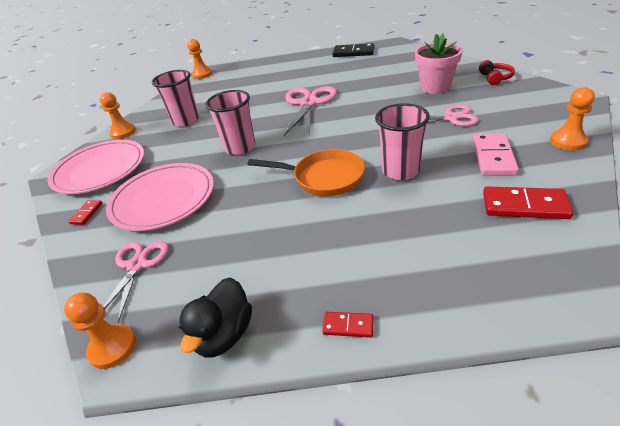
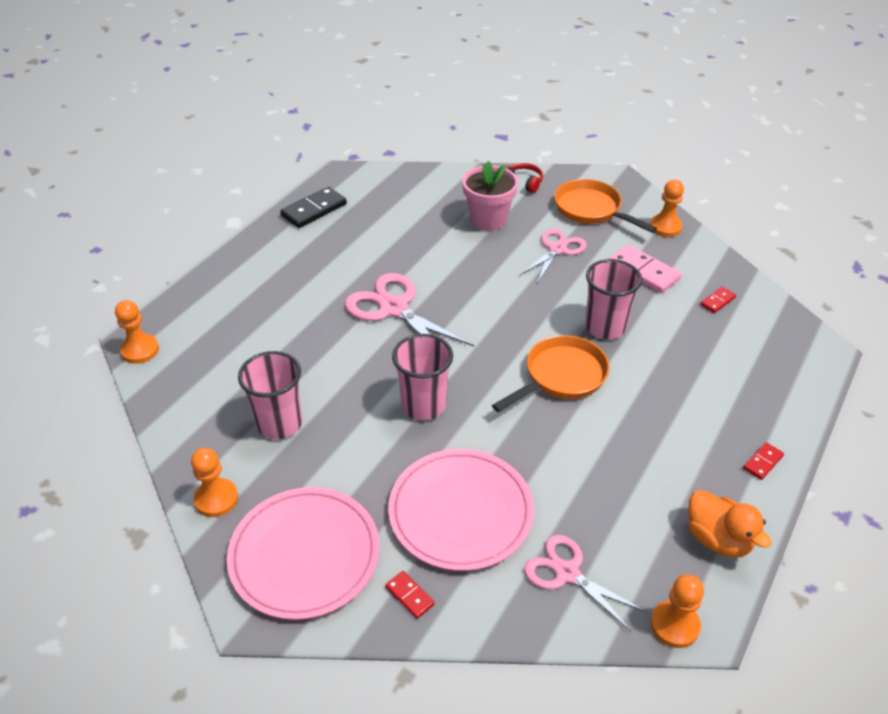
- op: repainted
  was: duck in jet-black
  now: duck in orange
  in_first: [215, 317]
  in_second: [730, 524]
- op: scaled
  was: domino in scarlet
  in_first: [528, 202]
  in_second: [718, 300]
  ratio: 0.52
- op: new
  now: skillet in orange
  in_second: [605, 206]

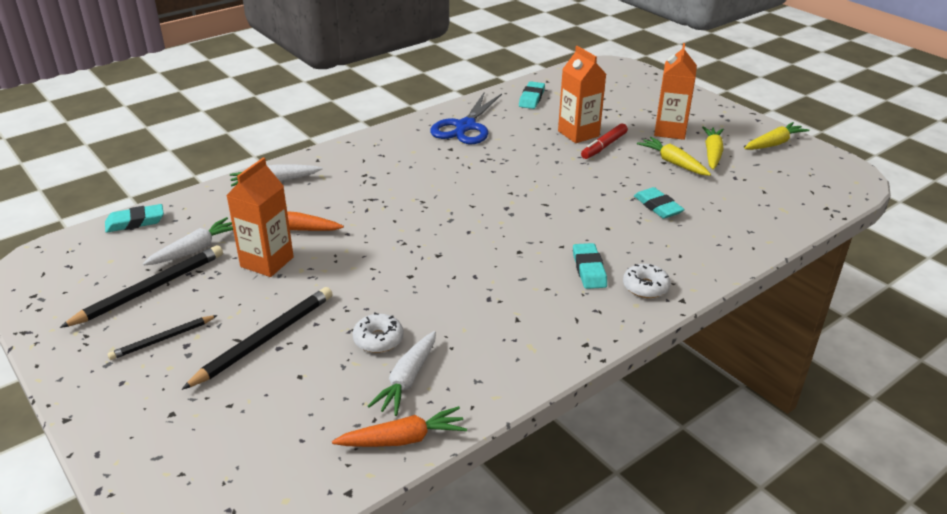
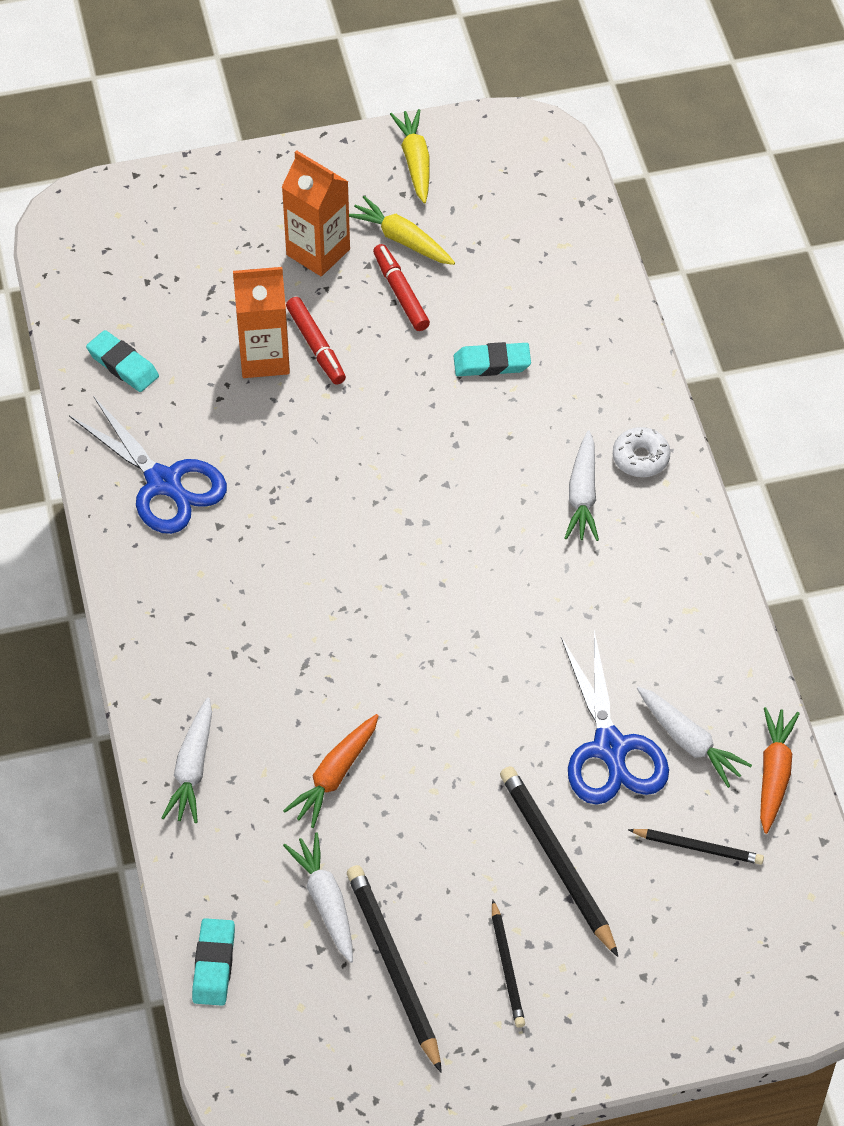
- op: gone
  was: carton in orange
  in_first: [260, 217]
- op: swapped
  was: glazed donut in snow-white
  now: pair of scissors in royal blue
  in_first: [378, 333]
  in_second: [615, 718]
- op: swapped
  was: gum eraser in turquoise
  now: root vegetable in snow-white
  in_first: [590, 266]
  in_second: [582, 485]
- op: swapped
  was: root vegetable in bright yellow
  now: marker in scarlet
  in_first: [674, 156]
  in_second: [401, 287]
- op: new
  now: lead pencil in jet-black
  in_second: [696, 847]

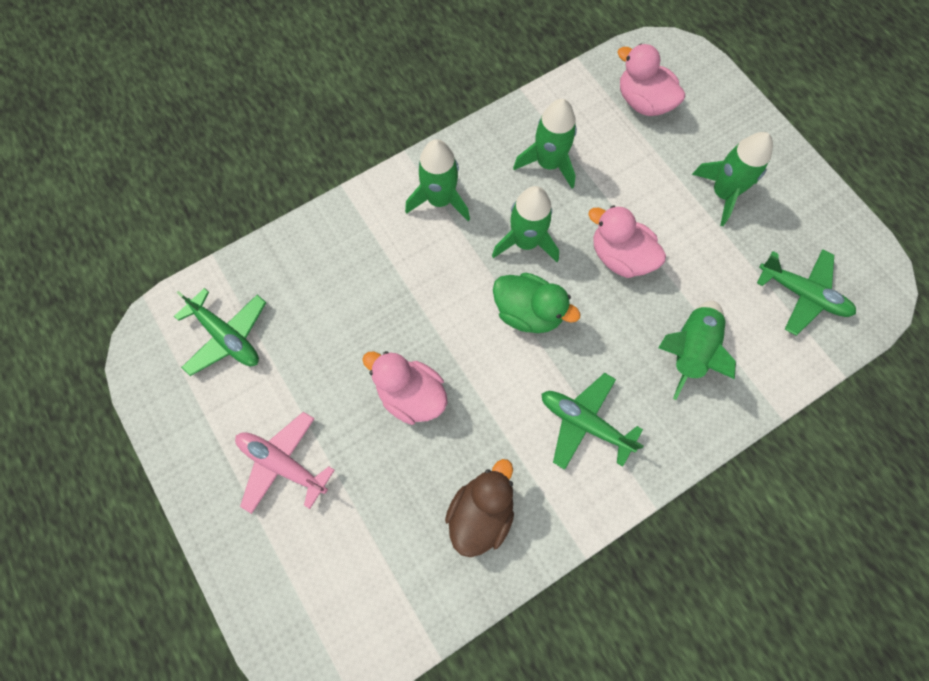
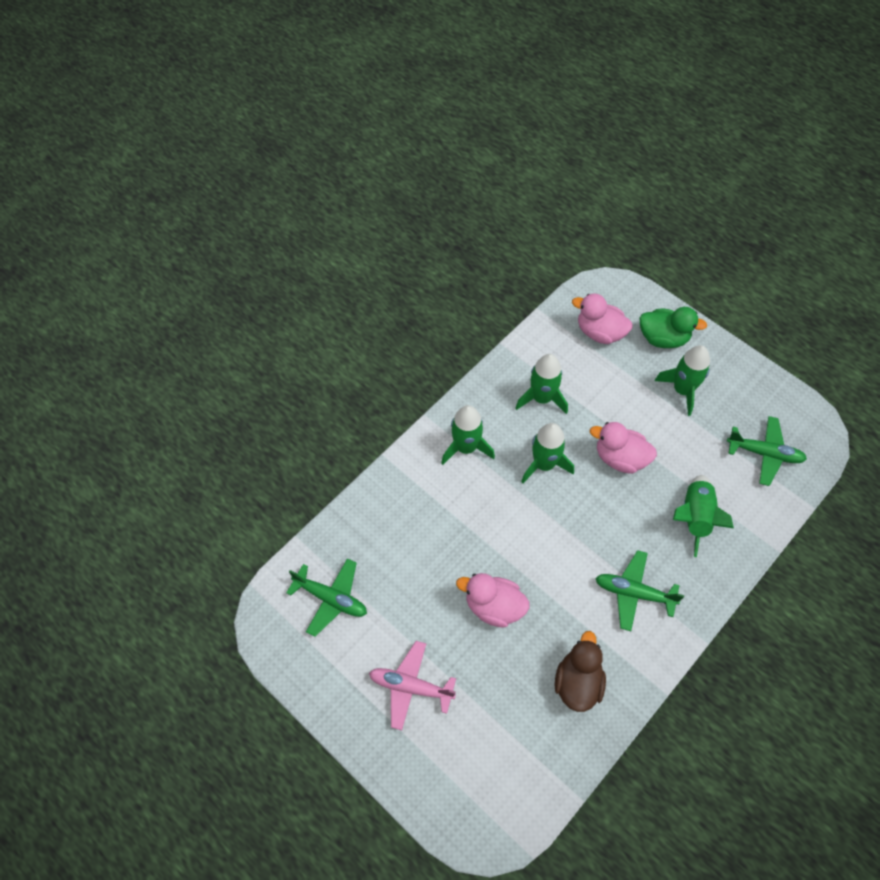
- op: shifted
  was: duck in leaf-green
  in_first: [536, 303]
  in_second: [673, 327]

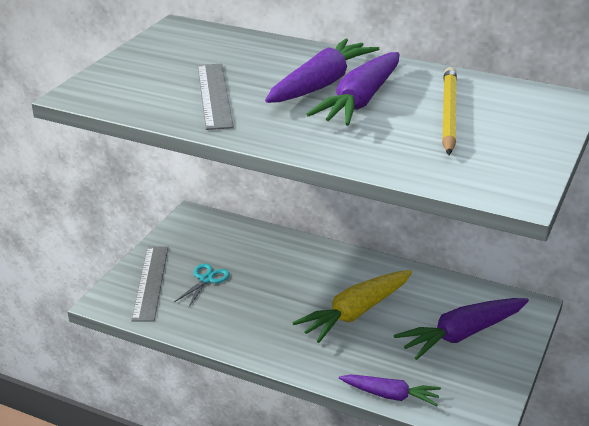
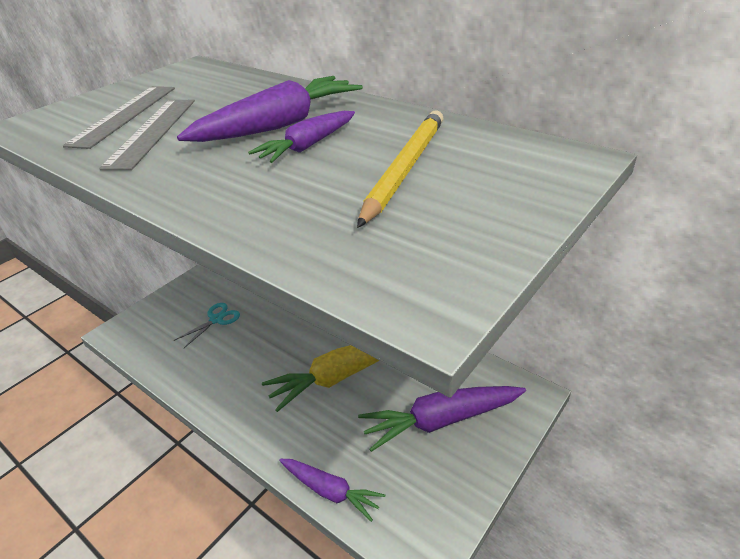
- op: shifted
  was: straightedge in ash-grey
  in_first: [149, 284]
  in_second: [119, 117]
- op: scaled
  was: root vegetable in royal purple
  in_first: [352, 89]
  in_second: [301, 137]
  ratio: 0.62

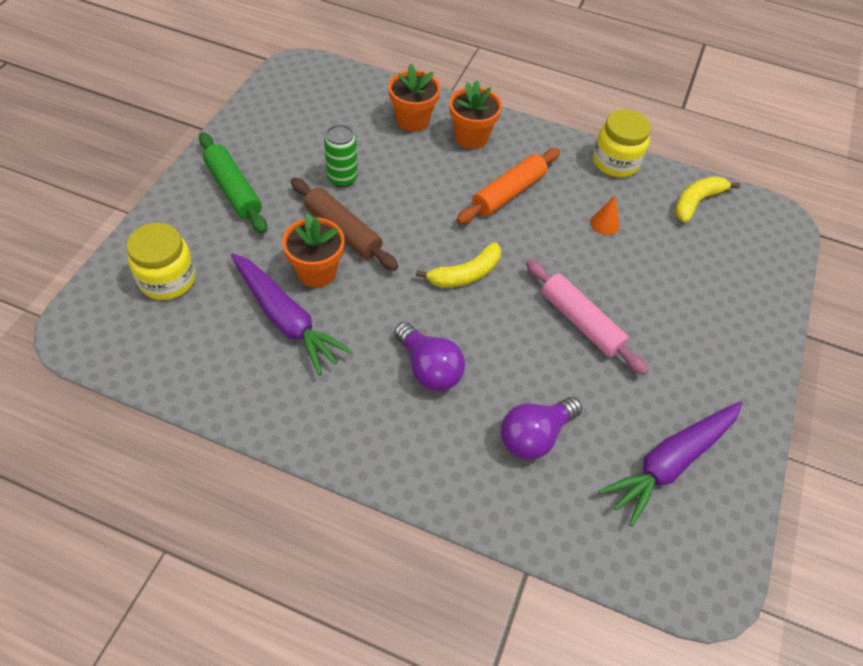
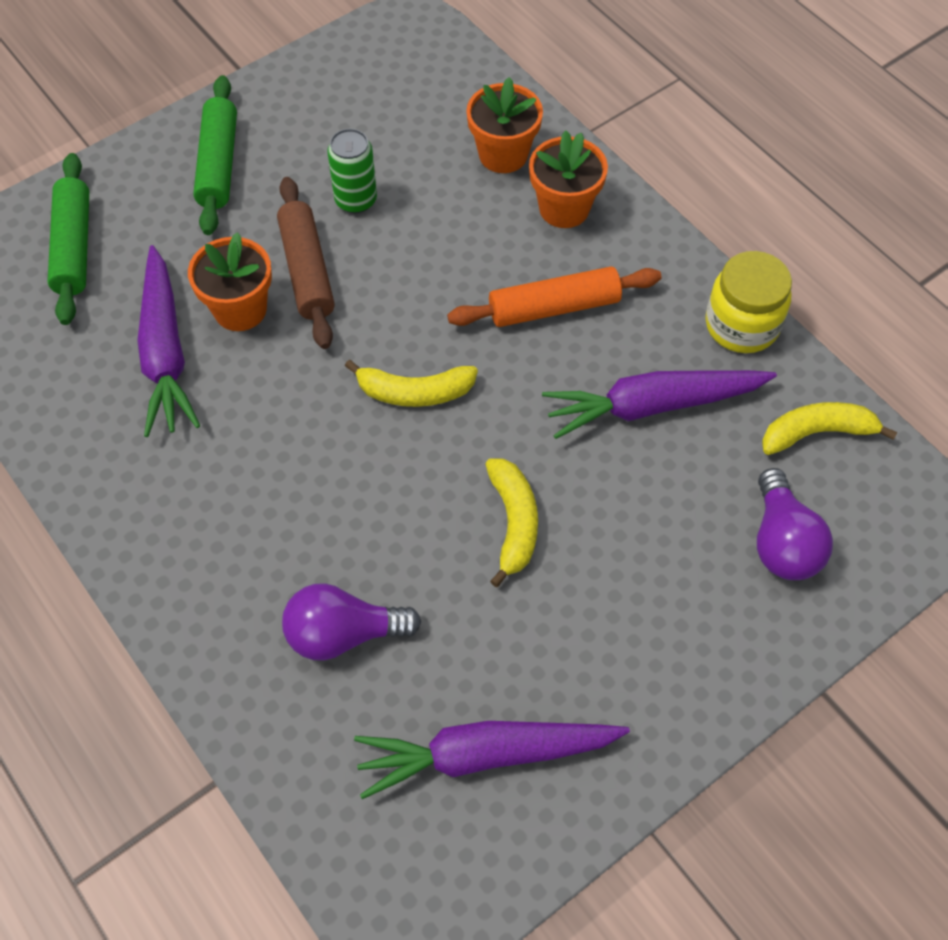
- op: swapped
  was: jam jar in bright yellow
  now: rolling pin in leaf-green
  in_first: [161, 261]
  in_second: [68, 239]
- op: shifted
  was: light bulb in royal purple
  in_first: [429, 356]
  in_second: [795, 524]
- op: swapped
  was: rolling pin in rose-pink
  now: banana fruit in bright yellow
  in_first: [587, 317]
  in_second: [511, 522]
- op: swapped
  was: solid cone in orange
  now: root vegetable in royal purple
  in_first: [604, 215]
  in_second: [659, 404]

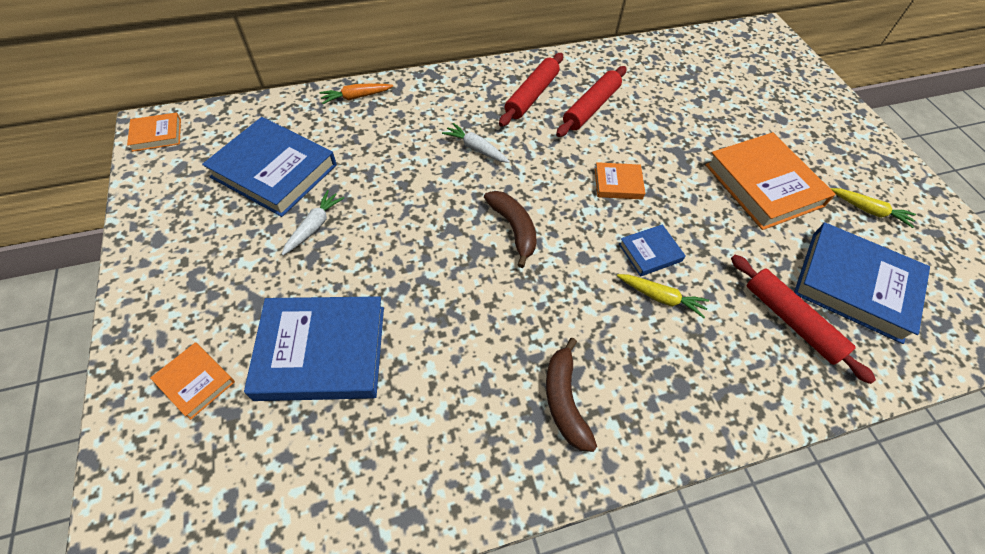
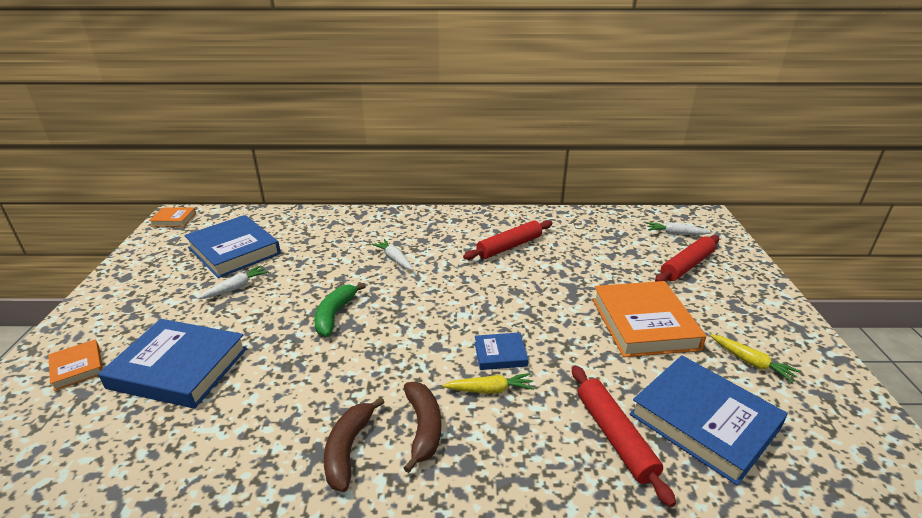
- op: gone
  was: root vegetable in orange
  in_first: [356, 94]
- op: shifted
  was: banana fruit in dark brown
  in_first: [510, 229]
  in_second: [422, 427]
- op: shifted
  was: rolling pin in scarlet
  in_first: [531, 90]
  in_second: [687, 258]
- op: gone
  was: hardback in orange
  in_first: [620, 180]
- op: rotated
  was: root vegetable in bright yellow
  in_first: [663, 296]
  in_second: [488, 383]
  clockwise: -45
- op: new
  now: banana fruit in leaf-green
  in_second: [340, 310]
- op: new
  now: root vegetable in snow-white
  in_second: [679, 228]

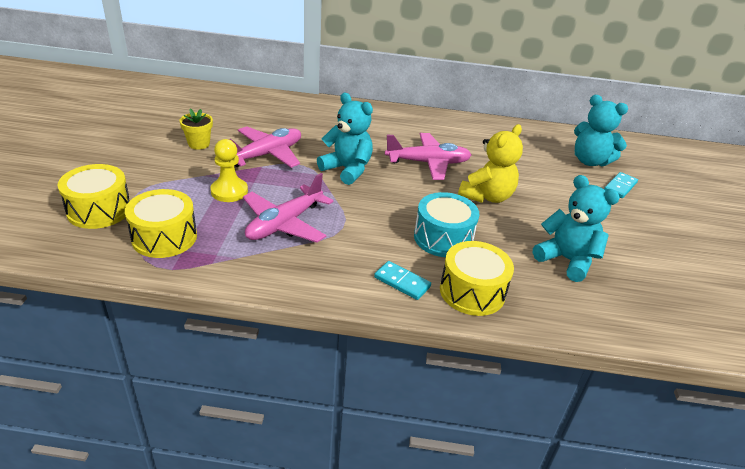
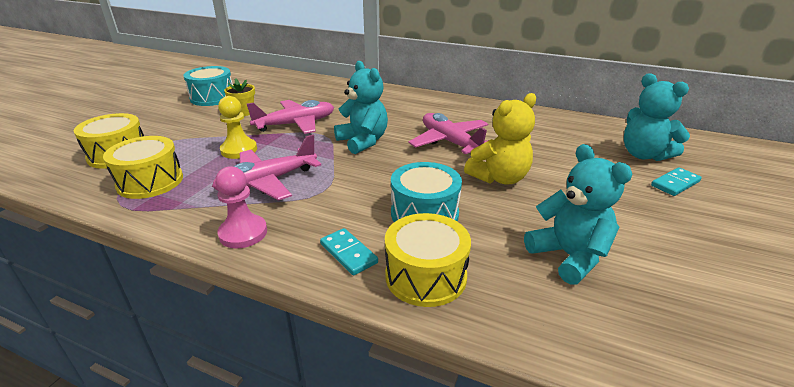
- op: rotated
  was: plane in rose-pink
  in_first: [428, 156]
  in_second: [449, 134]
  clockwise: -135
- op: new
  now: snare drum in turquoise
  in_second: [208, 86]
- op: new
  now: chess pawn in rose-pink
  in_second: [241, 207]

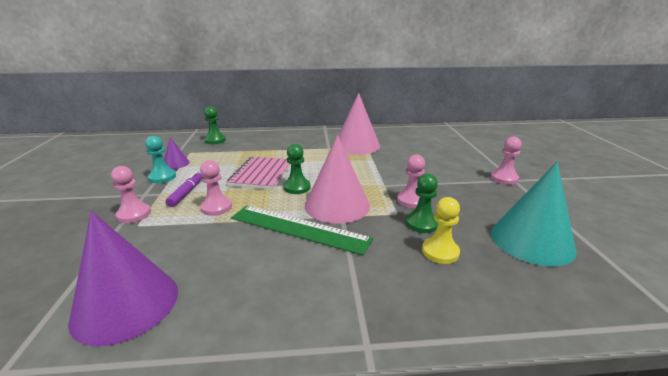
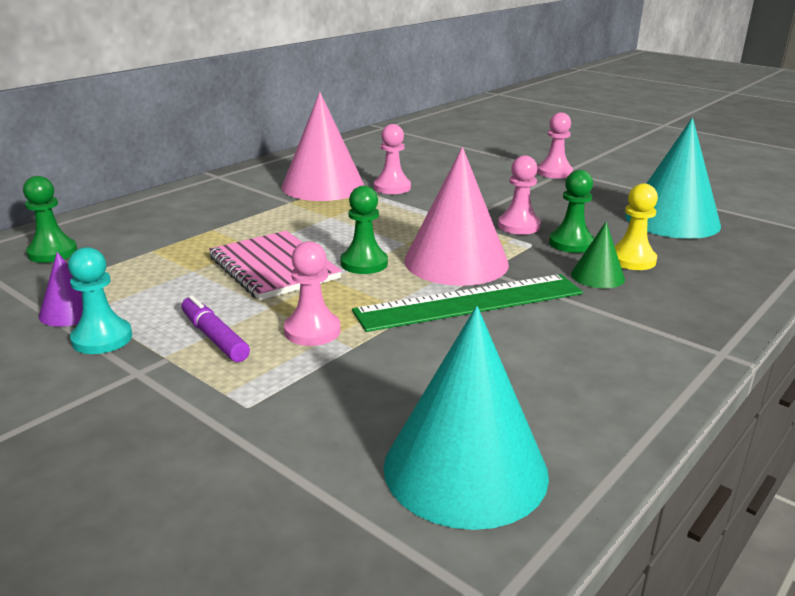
- op: repainted
  was: solid cone in royal purple
  now: solid cone in turquoise
  in_first: [123, 278]
  in_second: [466, 418]
- op: shifted
  was: chess pawn in rose-pink
  in_first: [131, 194]
  in_second: [392, 159]
- op: new
  now: solid cone in leaf-green
  in_second: [598, 255]

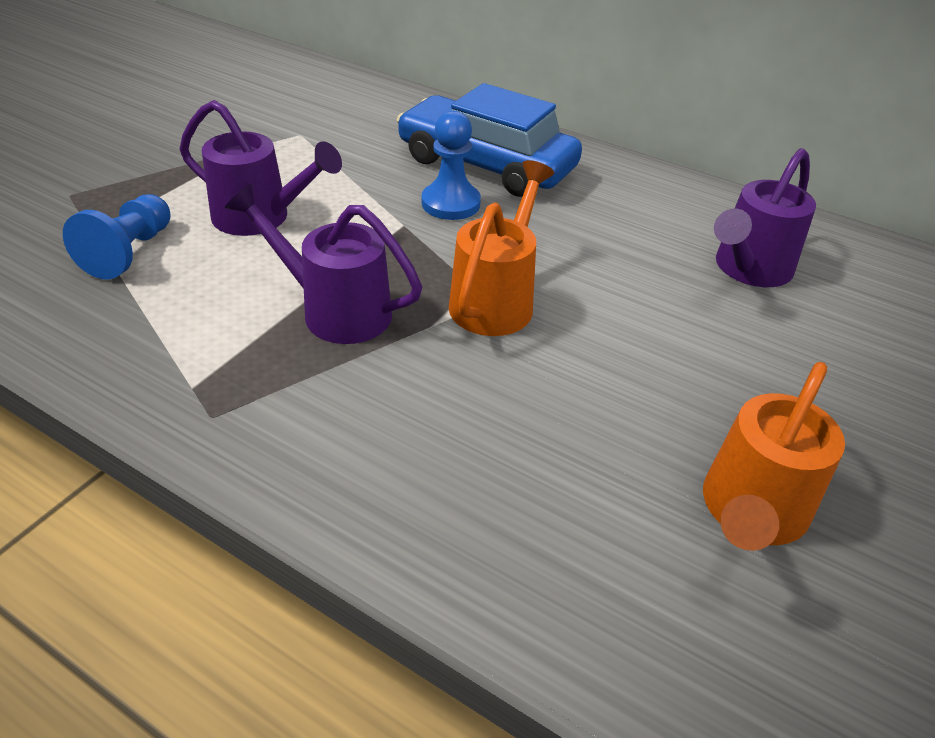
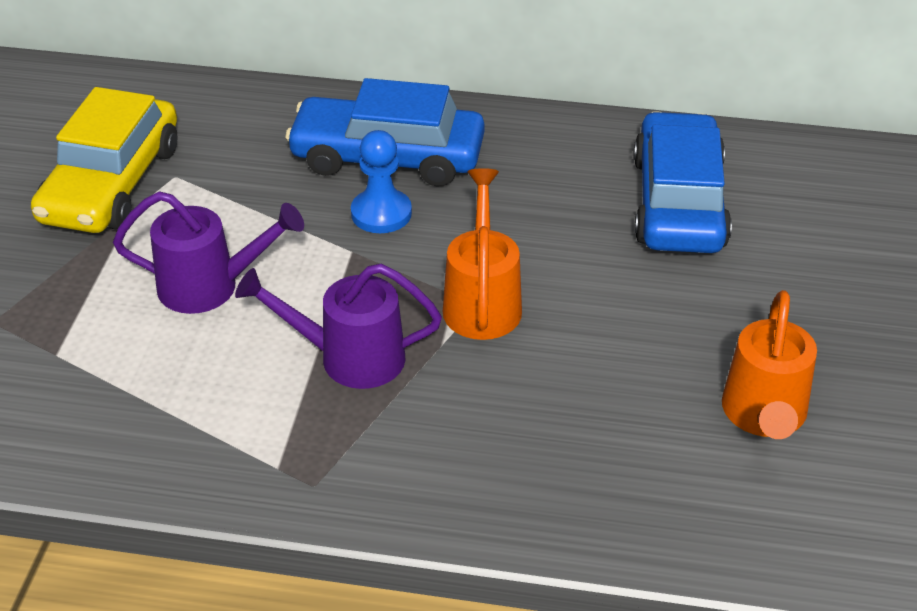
- op: gone
  was: chess pawn in royal blue
  in_first: [117, 236]
- op: swapped
  was: watering pot in royal purple
  now: car in royal blue
  in_first: [765, 217]
  in_second: [682, 182]
- op: new
  now: car in bright yellow
  in_second: [104, 160]

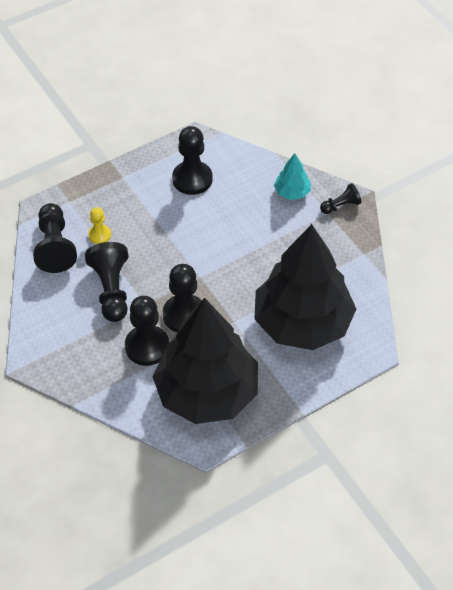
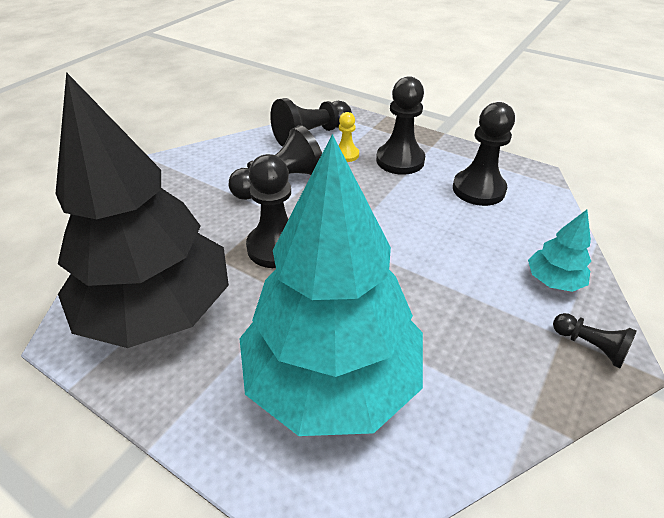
- op: shifted
  was: chess pawn in jet-black
  in_first: [147, 331]
  in_second: [400, 125]
- op: repainted
  was: fir tree in jet-black
  now: fir tree in turquoise
  in_first: [305, 287]
  in_second: [331, 285]

